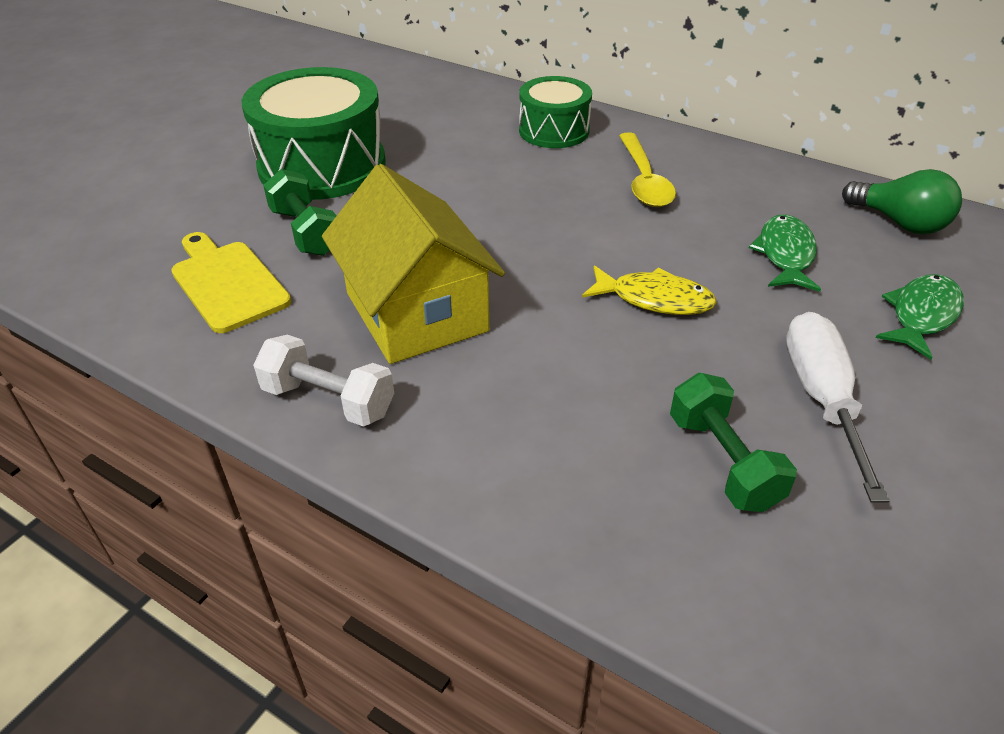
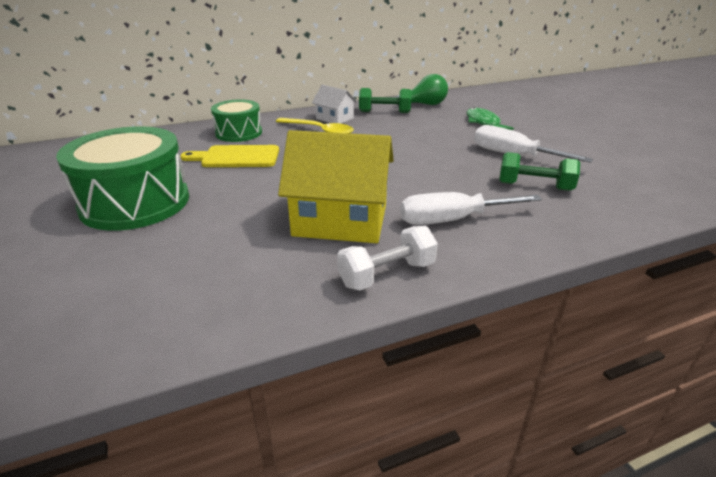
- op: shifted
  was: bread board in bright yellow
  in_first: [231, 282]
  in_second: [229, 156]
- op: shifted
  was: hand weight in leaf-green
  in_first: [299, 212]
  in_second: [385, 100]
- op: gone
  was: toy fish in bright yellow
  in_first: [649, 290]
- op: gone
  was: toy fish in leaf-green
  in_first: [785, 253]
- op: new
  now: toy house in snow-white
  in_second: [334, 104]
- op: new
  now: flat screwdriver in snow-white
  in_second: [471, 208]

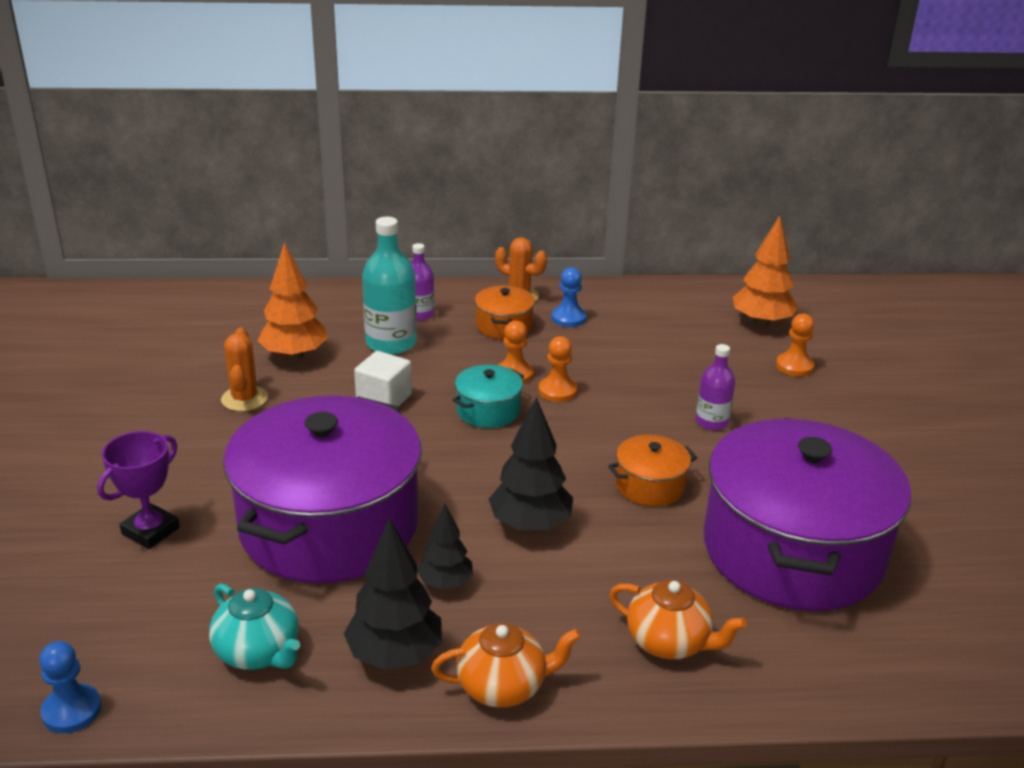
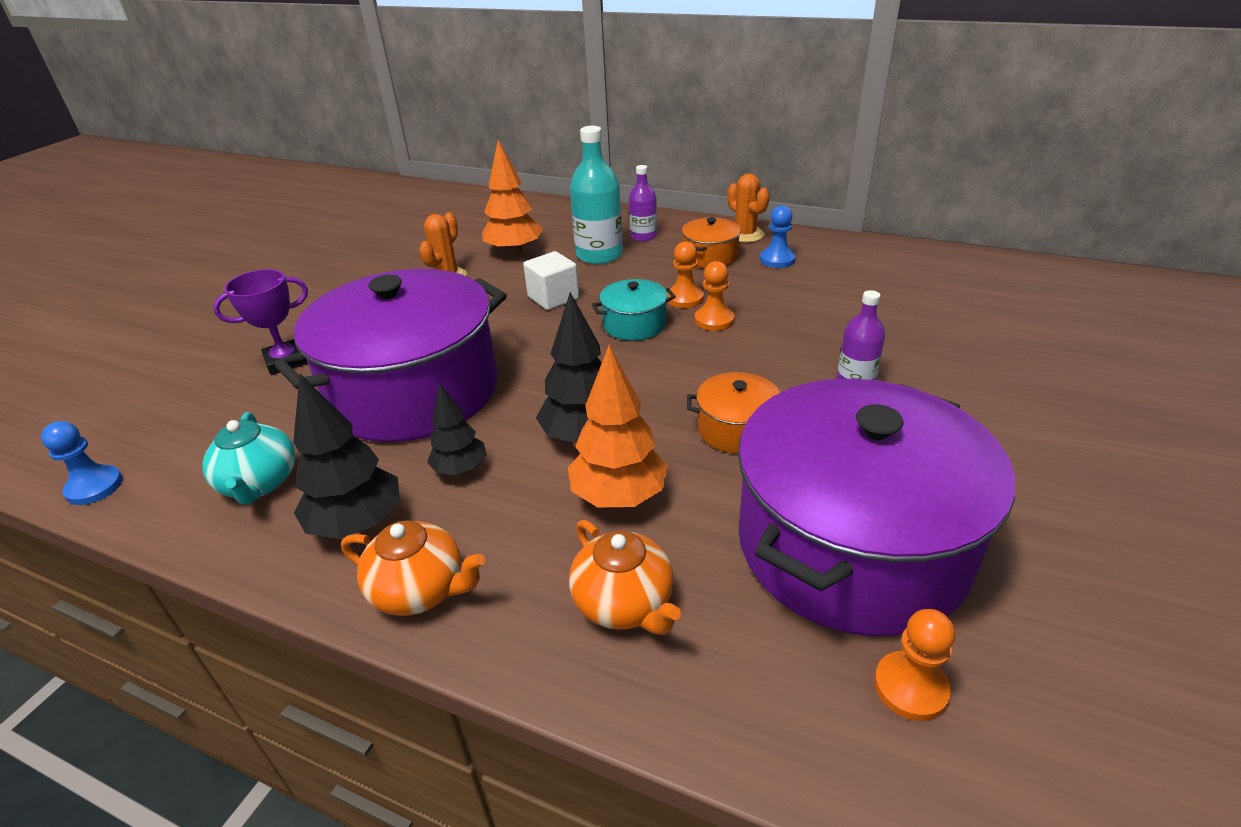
- op: shifted
  was: fir tree in orange
  in_first: [765, 271]
  in_second: [618, 426]
- op: shifted
  was: chess pawn in orange
  in_first: [795, 345]
  in_second: [914, 665]

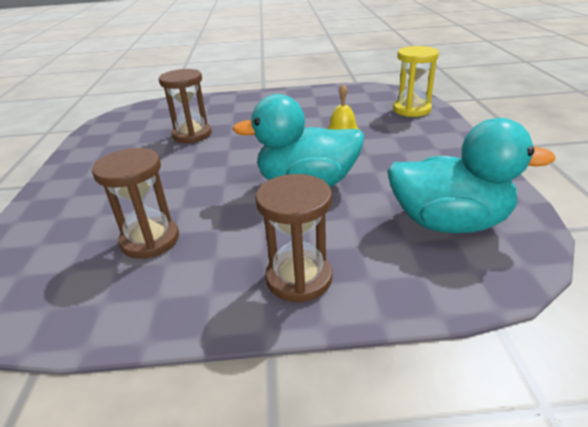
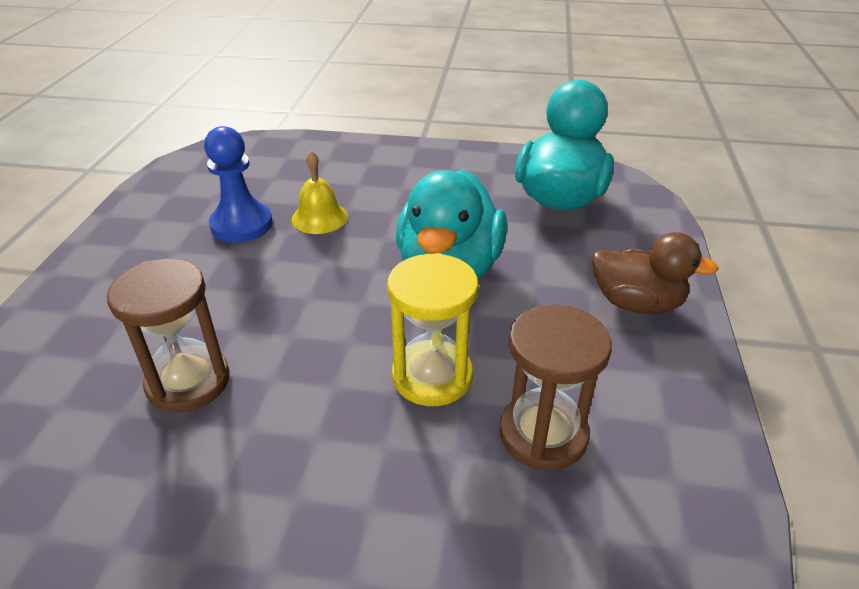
- op: swapped
  was: sandglass in dark brown
  now: duck in dark brown
  in_first: [293, 238]
  in_second: [655, 273]
- op: shifted
  was: sandglass in bright yellow
  in_first: [416, 81]
  in_second: [433, 329]
- op: new
  now: chess pawn in royal blue
  in_second: [238, 184]

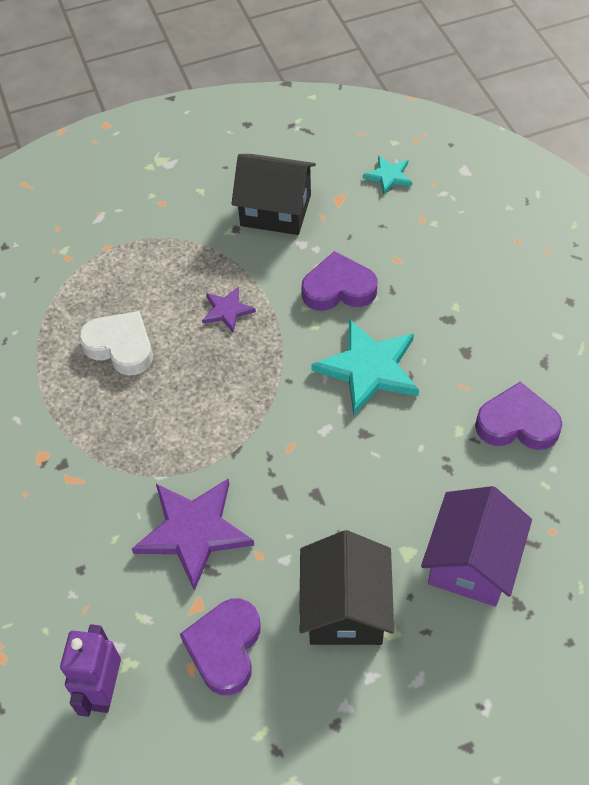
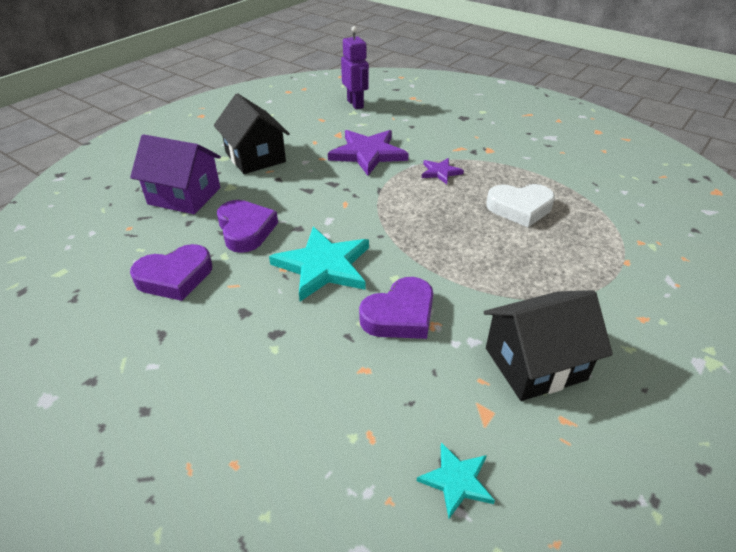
- op: shifted
  was: heart in royal purple
  in_first: [220, 646]
  in_second: [247, 226]
- op: shifted
  was: five-pointed star in royal purple
  in_first: [229, 309]
  in_second: [443, 171]
- op: rotated
  was: toy house in royal purple
  in_first: [476, 546]
  in_second: [175, 174]
  clockwise: -60

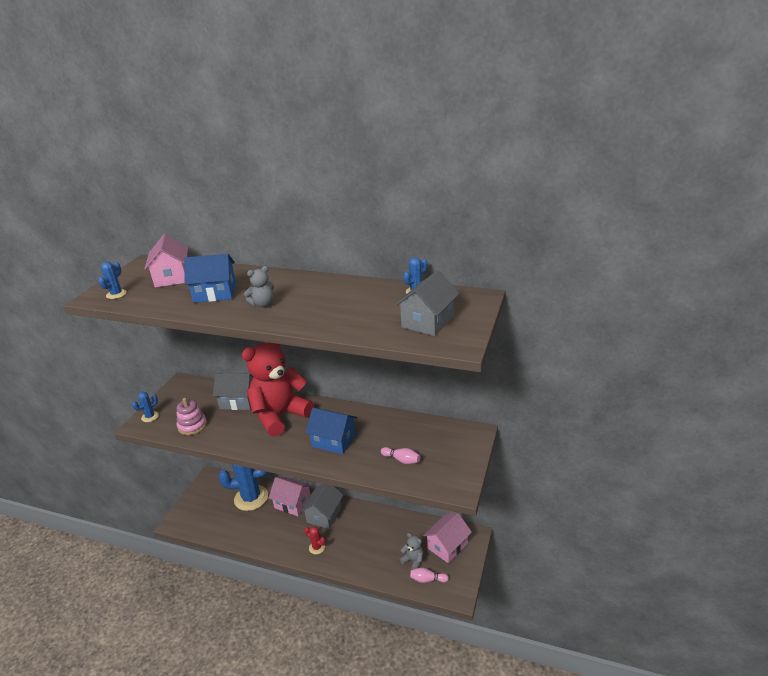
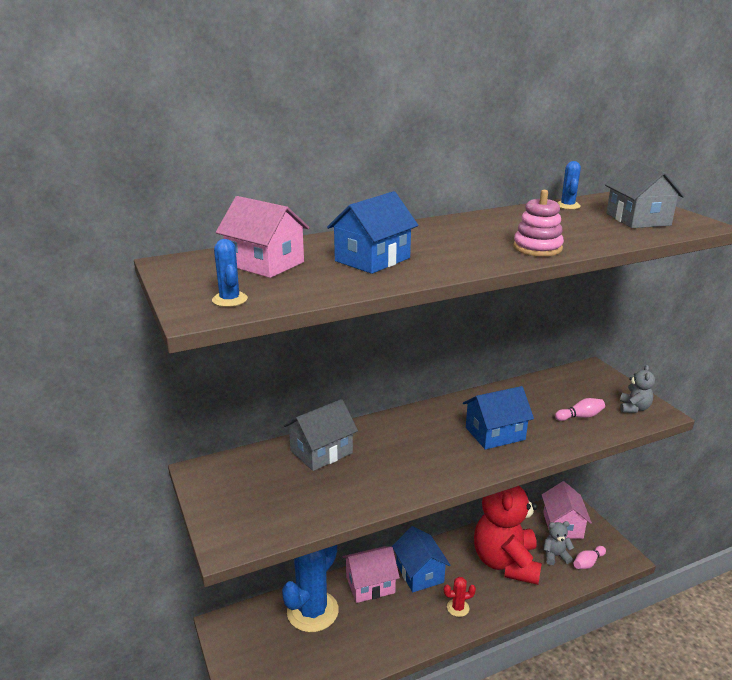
- op: gone
  was: saguaro cactus in royal blue
  in_first: [145, 407]
- op: shifted
  was: stacking rings in rose-pink
  in_first: [192, 416]
  in_second: [538, 223]
- op: shifted
  was: teddy bear in scarlet
  in_first: [278, 390]
  in_second: [508, 535]
- op: shifted
  was: teddy bear in ash-grey
  in_first: [259, 286]
  in_second: [637, 389]
- op: repainted
  was: toy house in ash-grey
  now: toy house in royal blue
  in_first: [322, 506]
  in_second: [421, 559]

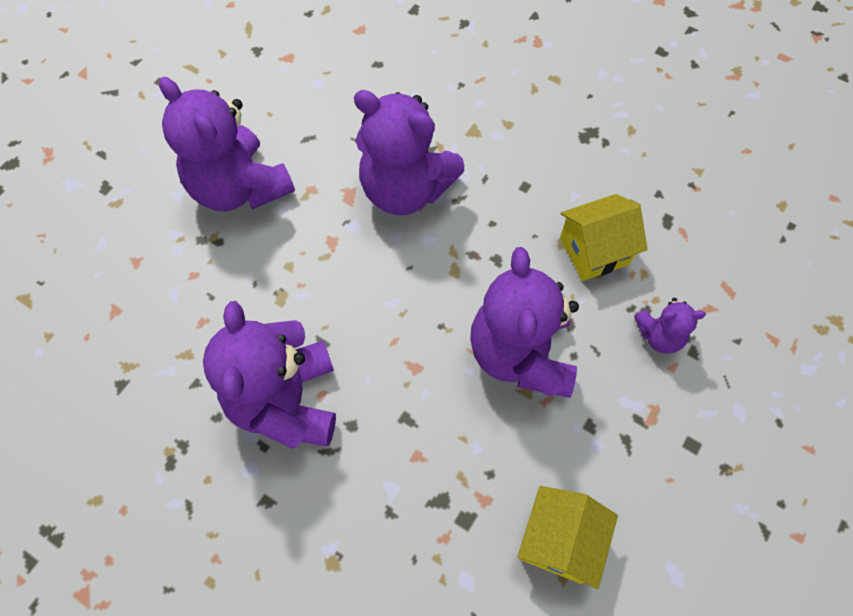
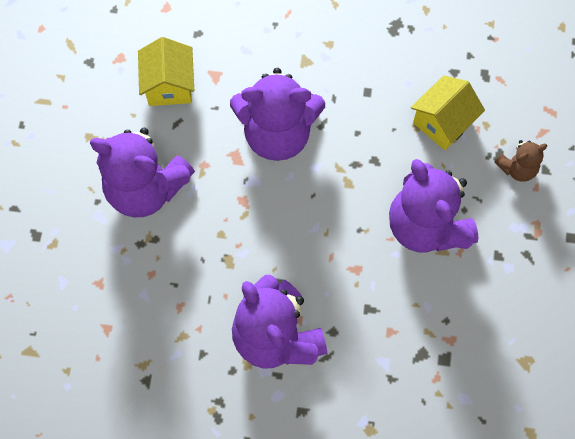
- op: shifted
  was: toy house in bright yellow
  in_first: [567, 537]
  in_second: [166, 71]
- op: repainted
  was: teddy bear in royal purple
  now: teddy bear in dark brown
  in_first: [670, 326]
  in_second: [521, 161]

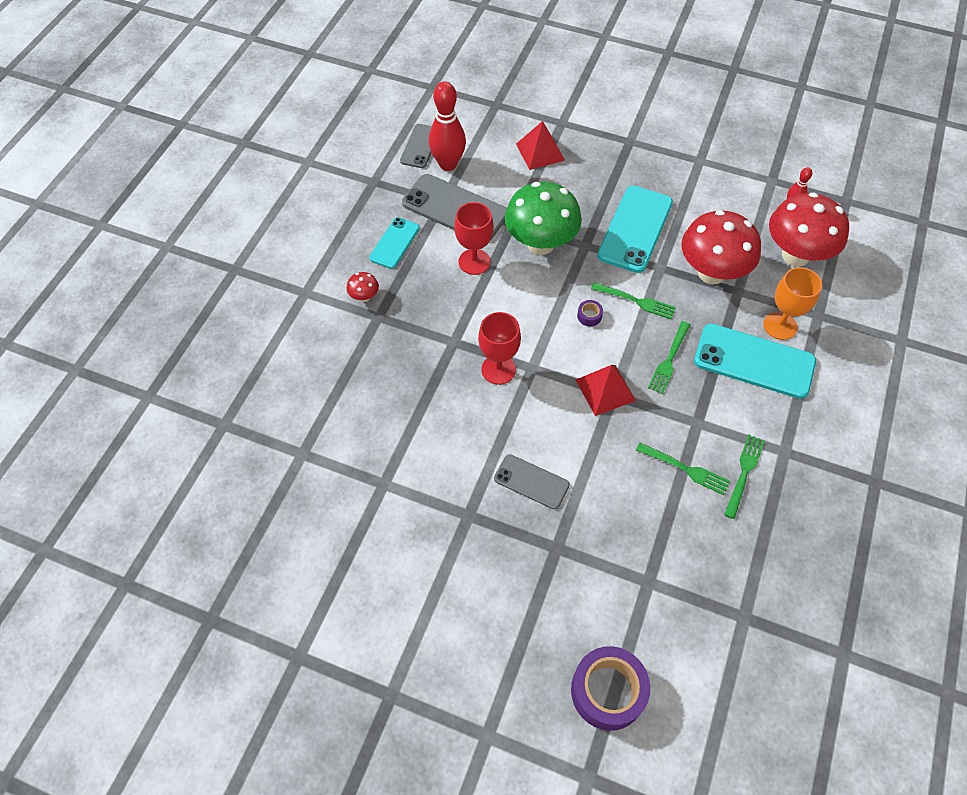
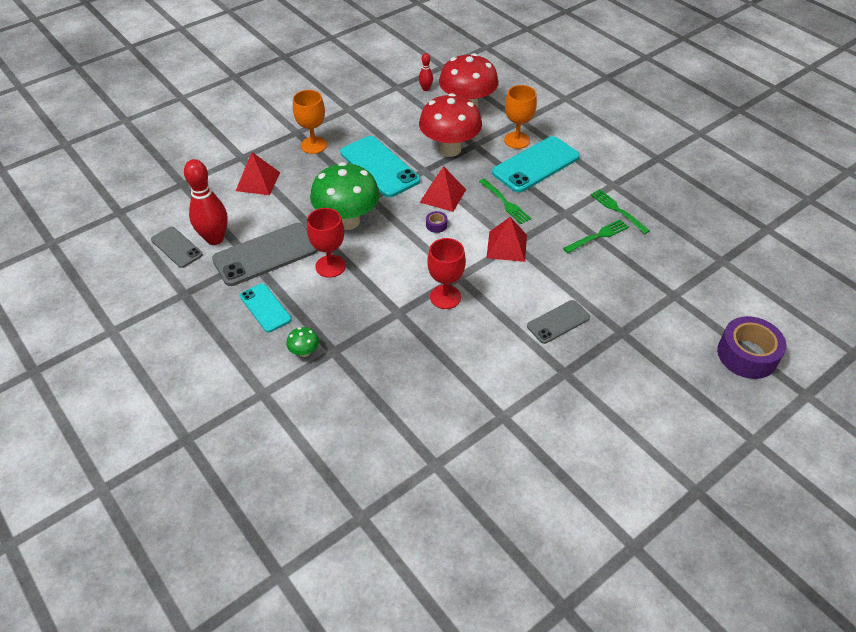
- op: repainted
  was: mushroom in scarlet
  now: mushroom in leaf-green
  in_first: [363, 287]
  in_second: [302, 342]
- op: swapped
  was: fork in leaf-green
  now: solid pyramid in scarlet
  in_first: [633, 300]
  in_second: [443, 189]
- op: new
  now: chalice in orange
  in_second: [310, 122]

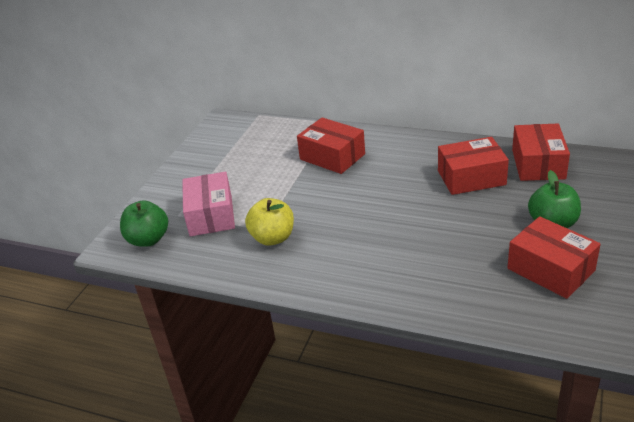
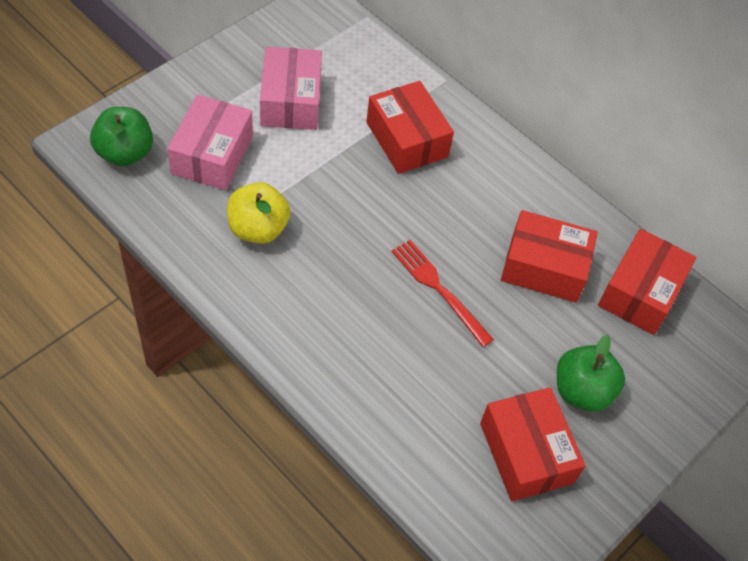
- op: new
  now: parcel in rose-pink
  in_second: [291, 88]
- op: new
  now: fork in scarlet
  in_second: [442, 293]

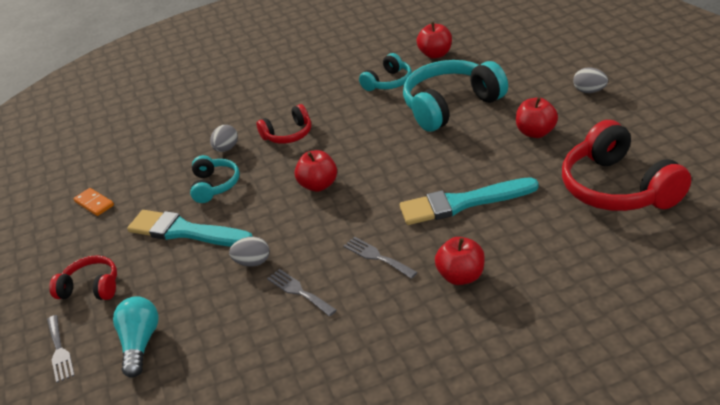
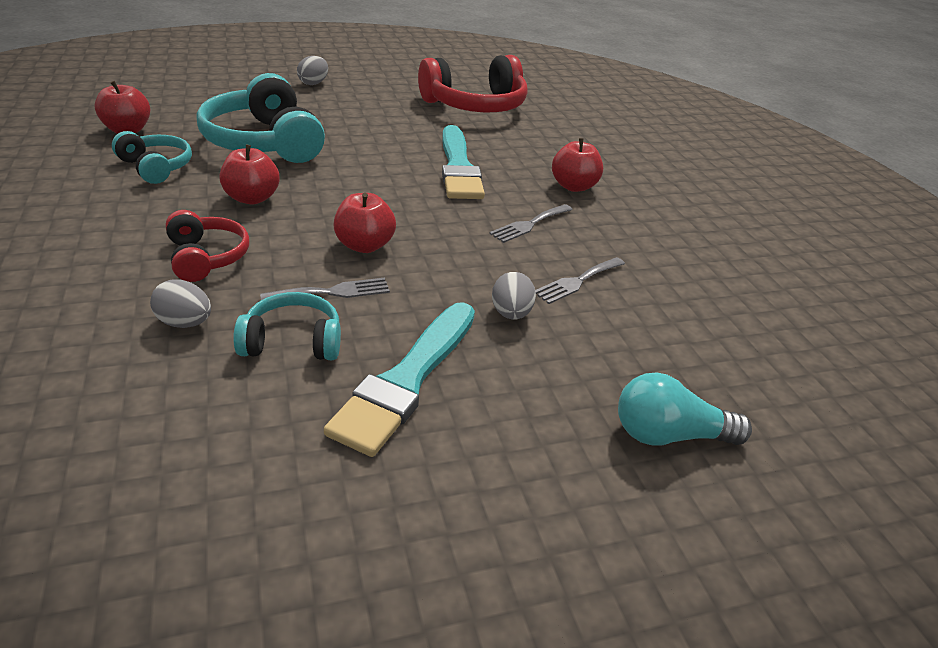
- op: shifted
  was: fork in ash-grey
  in_first: [61, 349]
  in_second: [325, 289]
- op: gone
  was: over-ear headphones in scarlet
  in_first: [83, 277]
- op: gone
  was: domino in orange
  in_first: [93, 202]
- op: shifted
  was: toy apple in scarlet
  in_first: [537, 117]
  in_second: [249, 174]

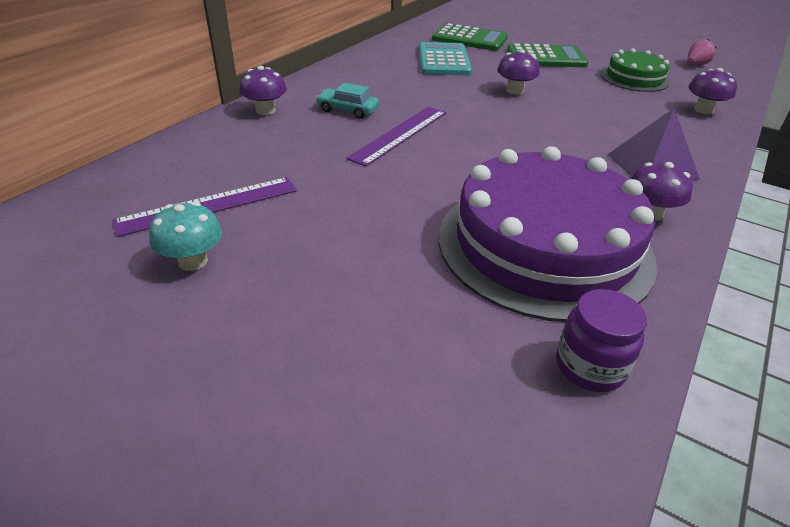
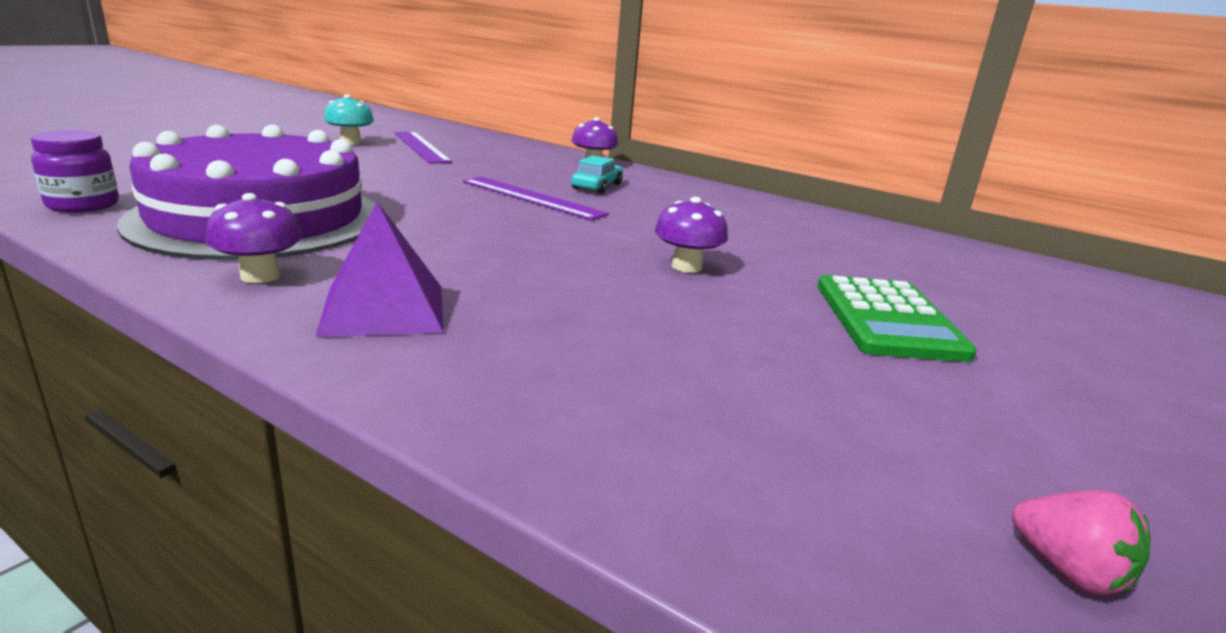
- op: gone
  was: pocket calculator in turquoise
  in_first: [445, 58]
- op: gone
  was: pocket calculator in leaf-green
  in_first: [470, 37]
- op: gone
  was: layer cake in leaf-green
  in_first: [635, 70]
- op: gone
  was: mushroom in royal purple
  in_first: [713, 91]

